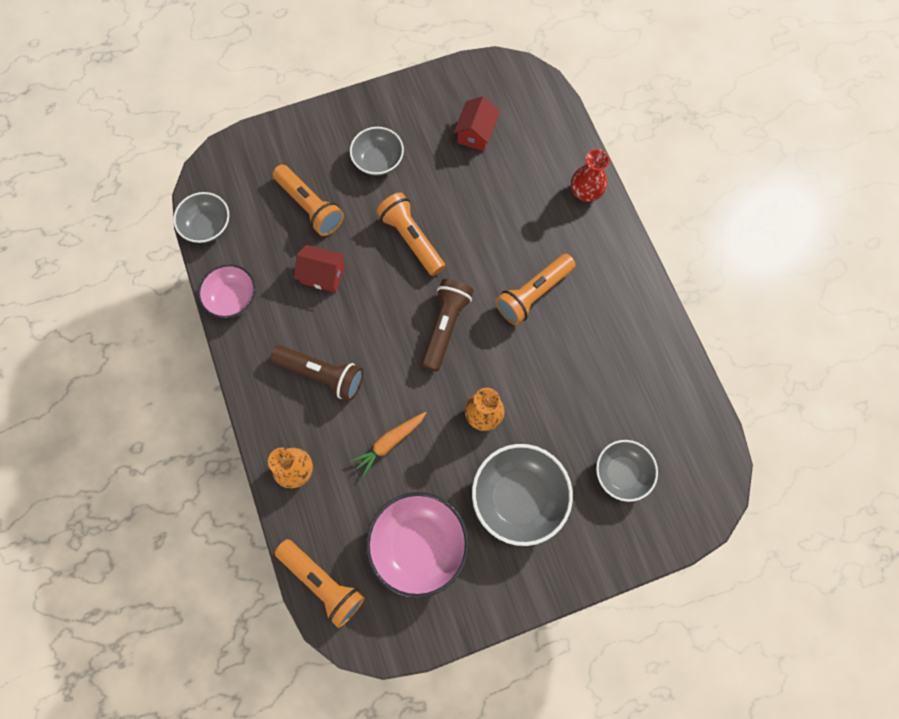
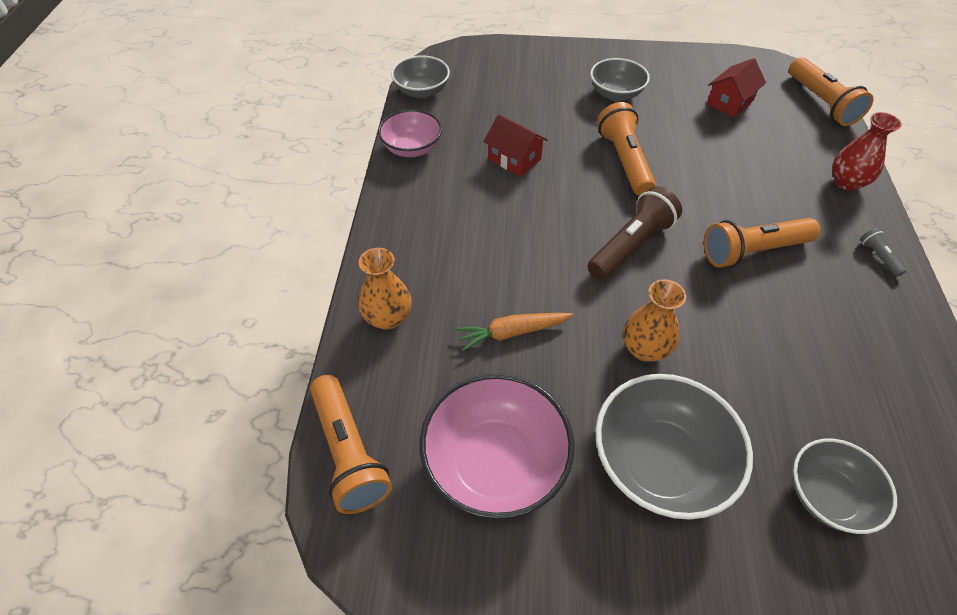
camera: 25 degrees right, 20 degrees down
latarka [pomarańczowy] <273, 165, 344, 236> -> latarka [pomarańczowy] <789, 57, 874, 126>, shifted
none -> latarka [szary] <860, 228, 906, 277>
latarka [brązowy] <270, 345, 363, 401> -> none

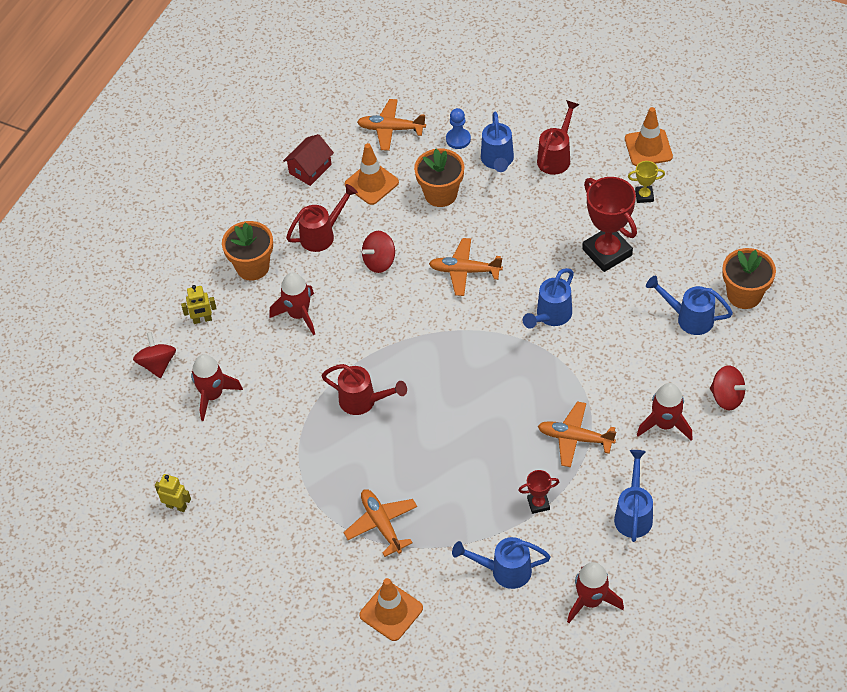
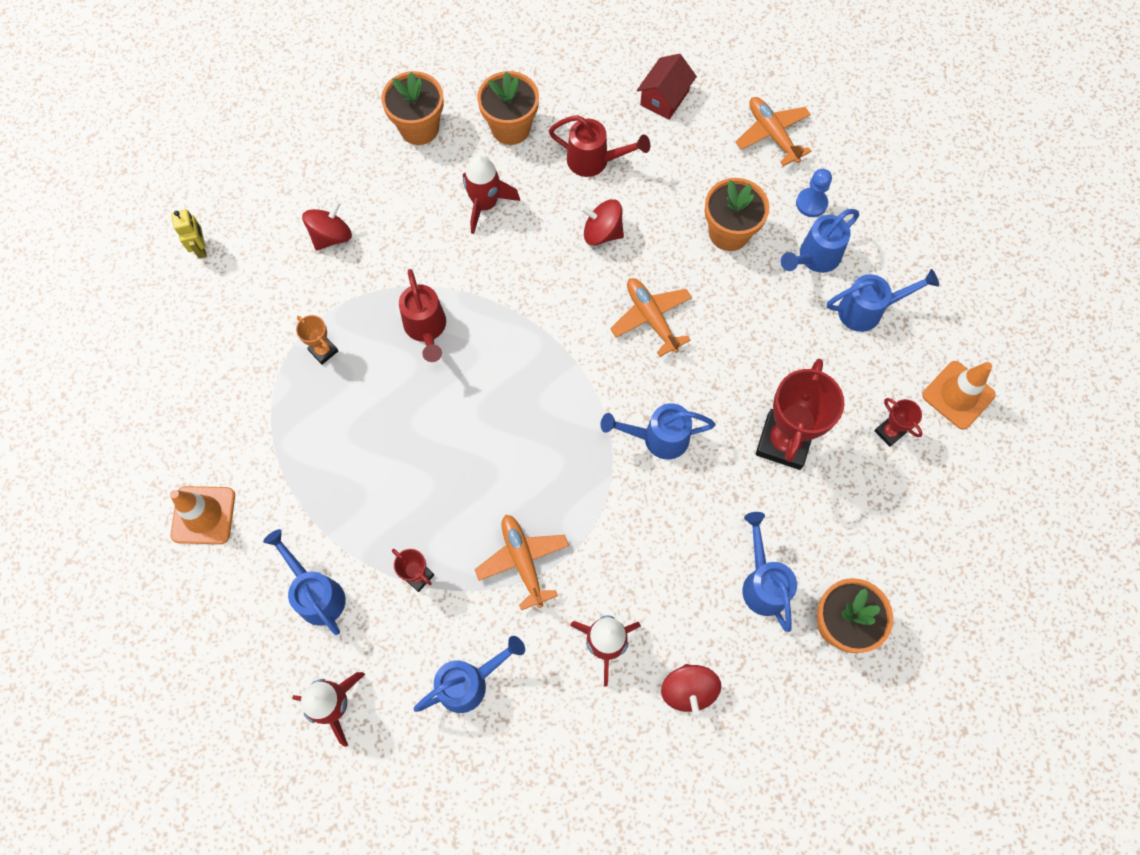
camera: 50 degrees right, 15 degrees up
none -> puchar [pomarańczowy] <296, 315, 338, 365>
bączek [czerwony] <133, 332, 176, 378> -> bączek [czerwony] <302, 201, 352, 251>, shifted
robot [żółty] <181, 285, 217, 324> -> doniczka [pomarańczowy] <381, 71, 444, 145>
domek [czerwony] <283, 134, 334, 186> -> domek [czerwony] <637, 54, 697, 120>, 60 degrees counterclockwise
konewka [czerwony] <537, 100, 580, 175> -> konewka [niebieski] <827, 269, 939, 332>
puchar [żółty] <628, 161, 665, 203> -> puchar [czerwony] <874, 398, 923, 447>
rakieta [czerwony] <191, 354, 243, 421> -> none
samolot [pomarańczowy] <343, 489, 417, 557> -> none
pachołek [pomarańczowy] <345, 143, 399, 205> -> none

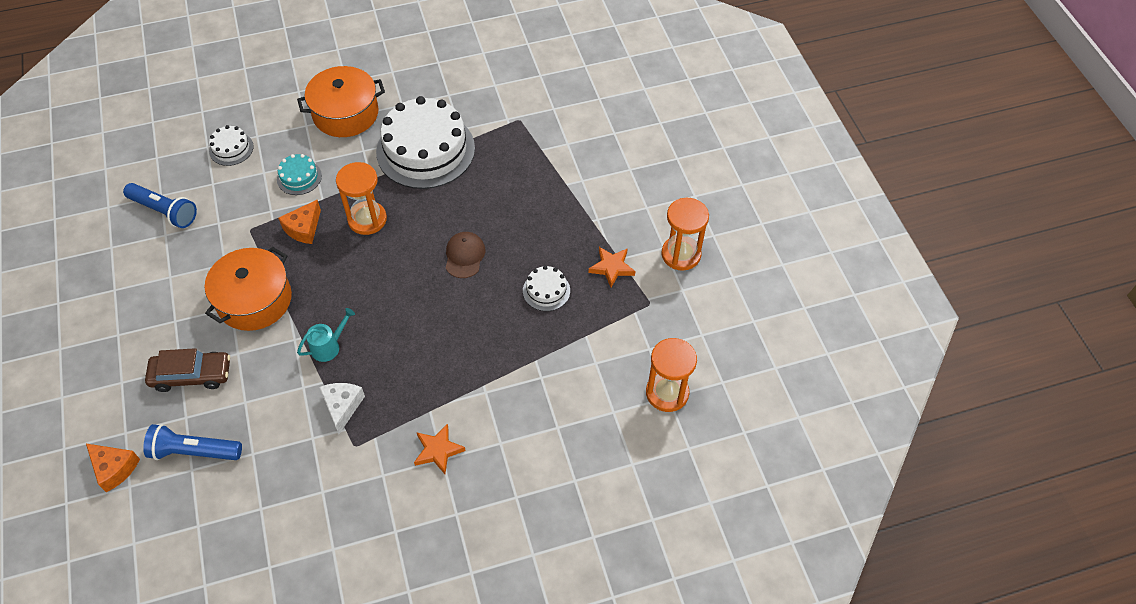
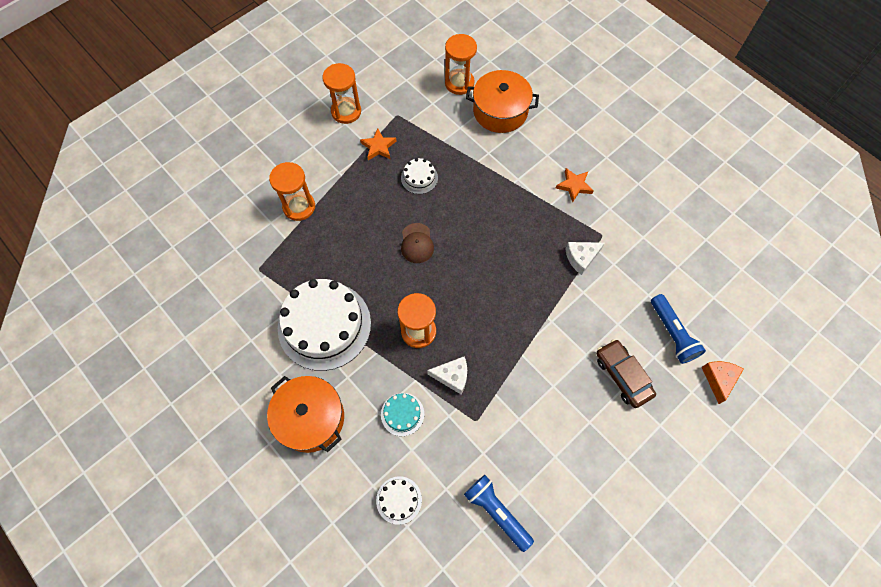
camera: 115 degrees left, 10 degrees up
none -> klepsydra [pomarańczowy] <269, 162, 315, 221>
czapka [brązowy] <446, 232, 485, 278> -> czapka [brązowy] <401, 223, 434, 263>, 75 degrees counterclockwise
ser [pomarańczowy] <278, 200, 321, 244> -> ser [biały] <427, 356, 467, 394>
latarka [niebieski] <123, 183, 197, 228> -> latarka [niebieski] <464, 475, 534, 552>, 45 degrees counterclockwise
garnek [pomarańczowy] <205, 247, 292, 331> -> garnek [pomarańczowy] <466, 70, 539, 133>, shifted
konewka [turkusowy] <297, 308, 355, 362> -> none

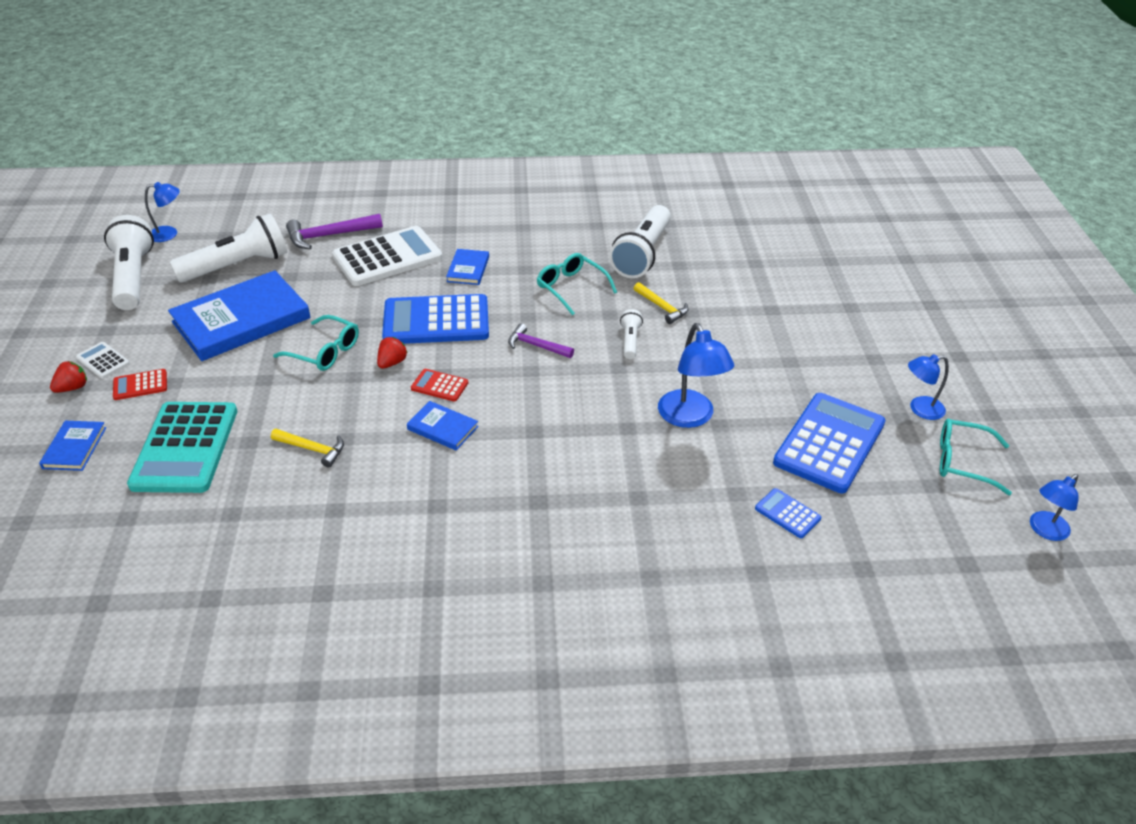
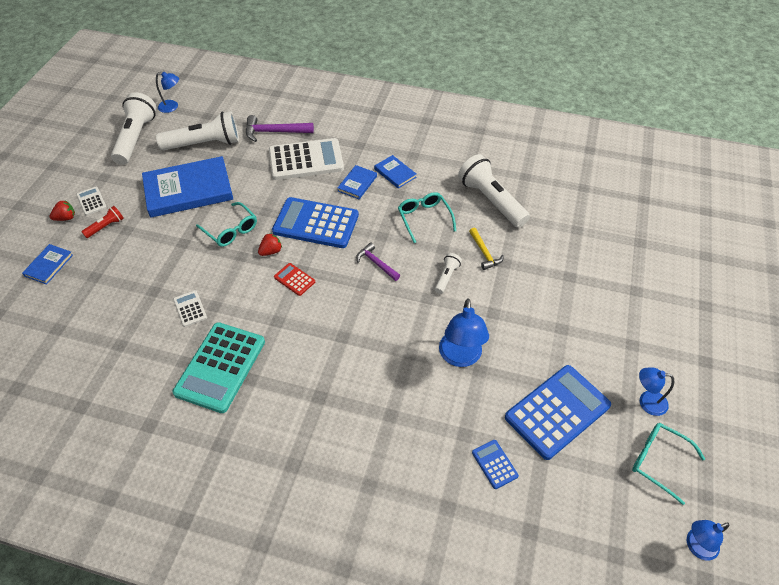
camera: 20 degrees right, 10 degrees up
kalkulator [czerwony] <113, 369, 167, 400> -> latarka [czerwony] <82, 206, 124, 238>
młotek [żółty] <271, 429, 344, 468> -> kalkulator [biały] <173, 290, 207, 327>
kalkulator [turkusowy] <127, 402, 237, 493> -> kalkulator [turkusowy] <173, 322, 265, 413>, shifted
książka [niebieski] <407, 401, 479, 450> -> książka [niebieski] <374, 155, 416, 188>, shifted
latarka [biały] <609, 205, 671, 278> -> latarka [biały] <458, 154, 530, 228>, 105 degrees clockwise

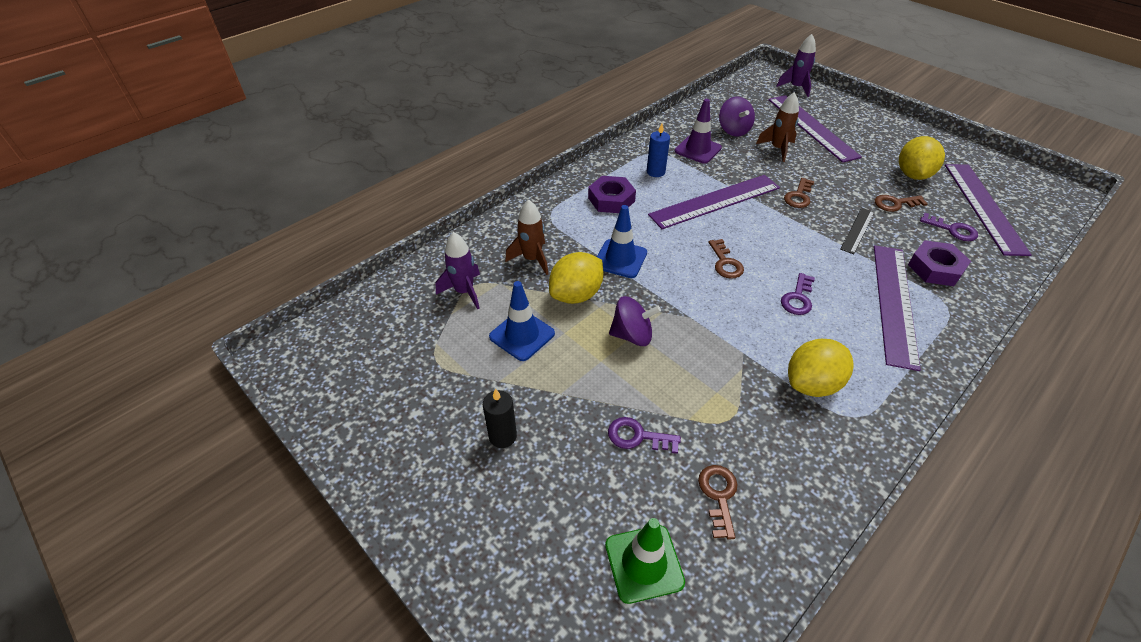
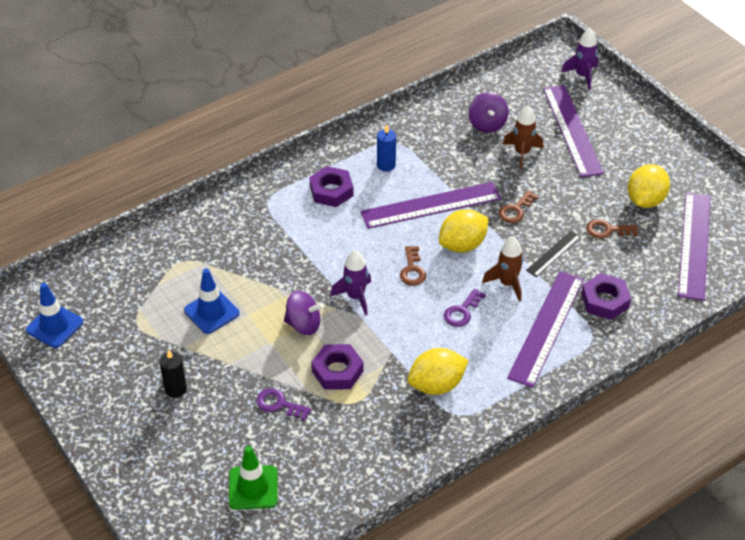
camera: 10 degrees right, 0 degrees up
pachołek [niebieski] <597, 205, 647, 278> -> pachołek [niebieski] <26, 283, 83, 348>, shifted
none -> nakrętka [fioletowy] <311, 344, 364, 390>
rakieta [fioletowy] <436, 232, 480, 310> -> rakieta [fioletowy] <330, 250, 371, 315>, shifted
cytryna [żółty] <549, 252, 603, 304> -> cytryna [żółty] <439, 209, 489, 252>, shifted
rakieta [brązowy] <505, 199, 548, 275> -> rakieta [brązowy] <482, 237, 523, 302>, shifted
pachołek [fioletowy] <675, 99, 722, 164> -> none
klucz [brązowy] <698, 465, 738, 540> -> none
klucz [fioletowy] <920, 213, 978, 241> -> none

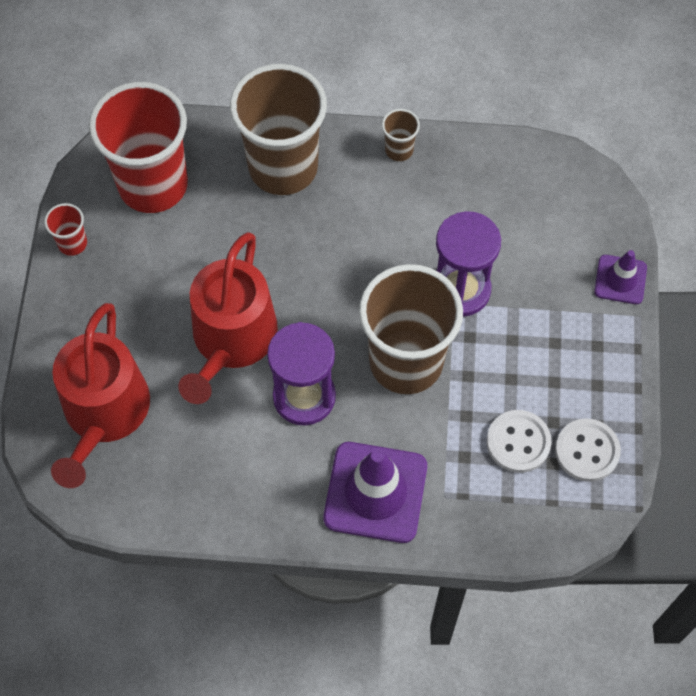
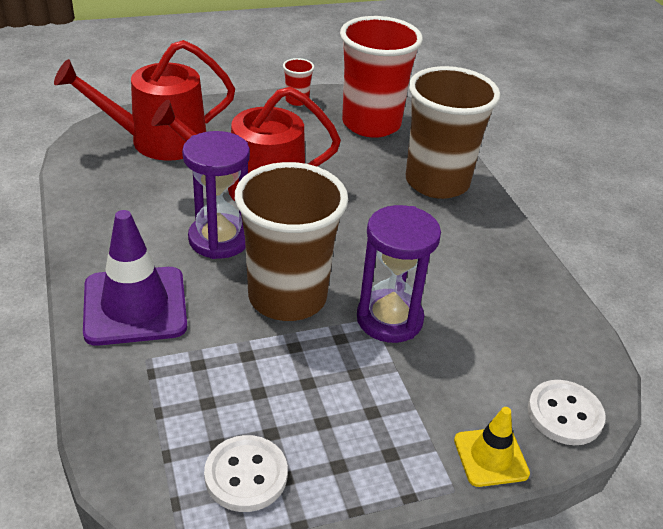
camera: 65 degrees right, 25 degrees down
pachołek [fioletowy] <594, 250, 647, 304> -> pachołek [żółty] <454, 407, 530, 487>
guzik [biały] <487, 410, 551, 473> -> guzik [biały] <528, 380, 606, 445>, shifted
szklanka [brązowy] <382, 109, 420, 161> -> none

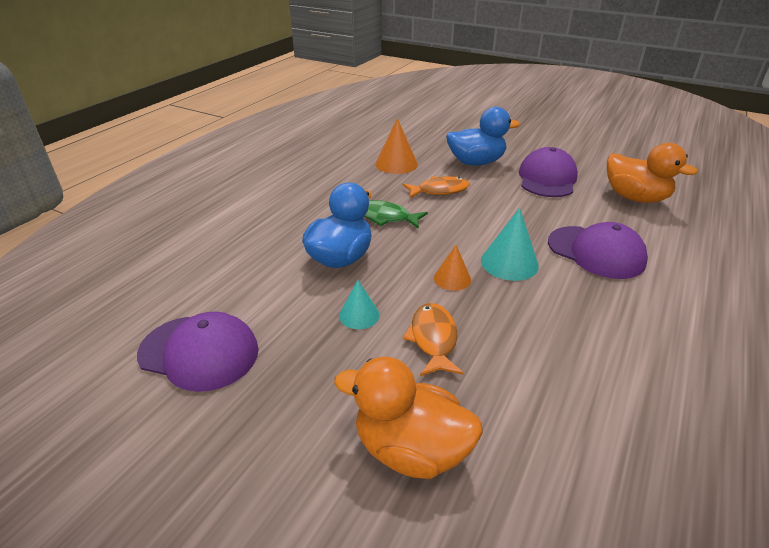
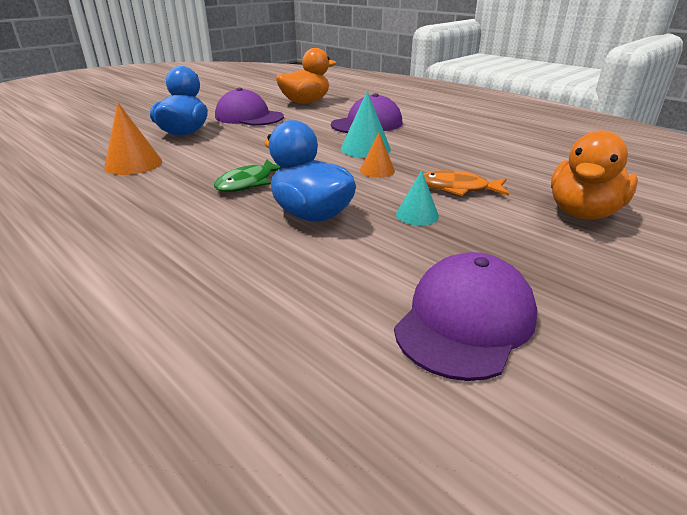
camera: 75 degrees left, 5 degrees down
ryba [pomarańczowy] <403, 176, 470, 198> -> none

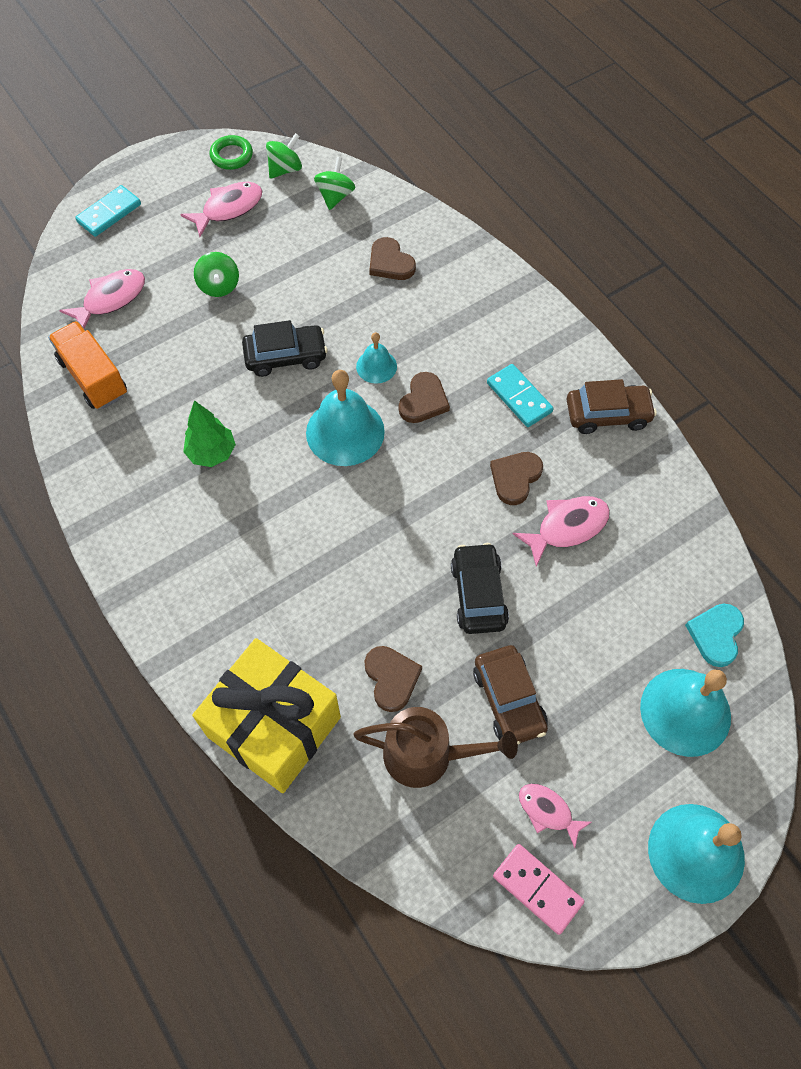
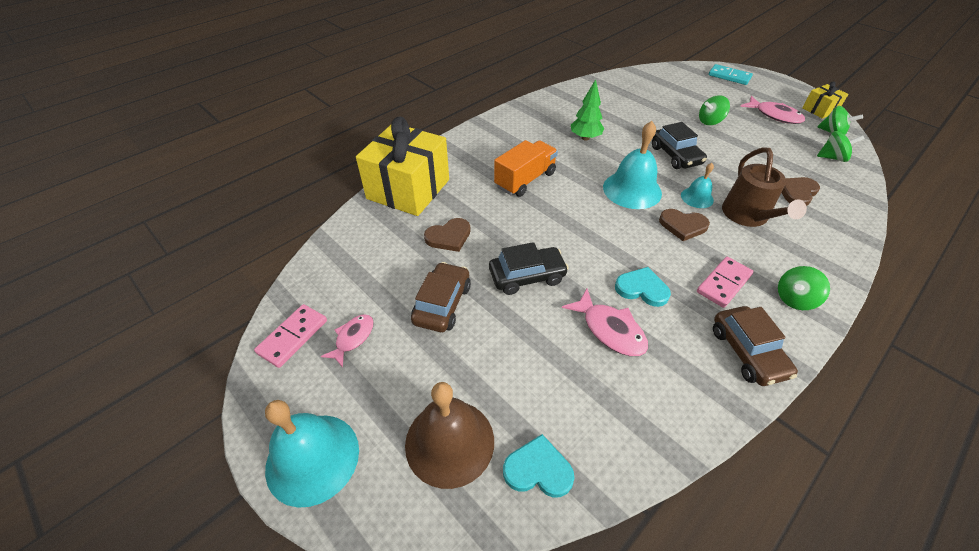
camera: 80 degrees right, 15 degrees down
dzwonek [turkusowy] <640, 669, 731, 757> -> dzwonek [brązowy] <405, 382, 494, 489>
samochód [brązowy] <473, 645, 548, 745> -> samochód [brązowy] <411, 262, 471, 332>, 135 degrees clockwise
ciężarówka [pomarańczowy] <48, 321, 127, 409> -> ciężarówka [pomarańczowy] <494, 140, 558, 197>, shifted
serce [brązowy] <490, 452, 543, 505> -> serce [turkusowy] <615, 267, 671, 307>
kostka domina [turkusowy] <487, 364, 554, 427> -> kostka domina [różowy] <697, 257, 753, 308>
konewka [brązowy] <353, 707, 518, 788> -> konewka [brązowy] <722, 147, 807, 227>, shifted
none -> bączek [zielony] <778, 266, 830, 310>
pierścień [zielony] <210, 135, 253, 170> -> prezent [żółty] <802, 81, 848, 119>
ryba [różowy] <59, 269, 145, 329> -> none

